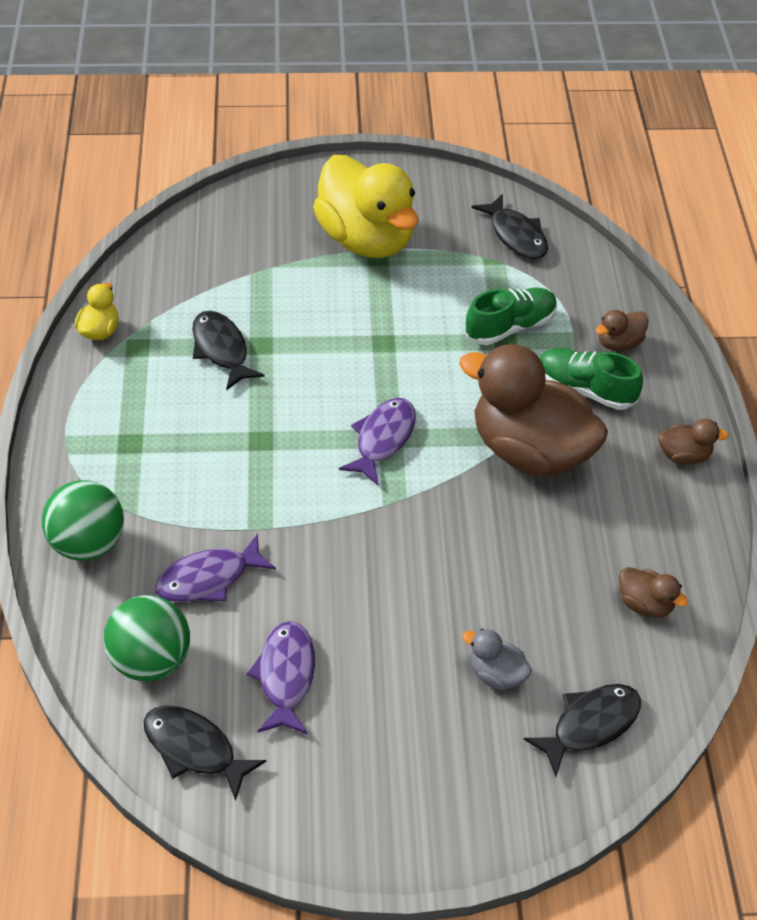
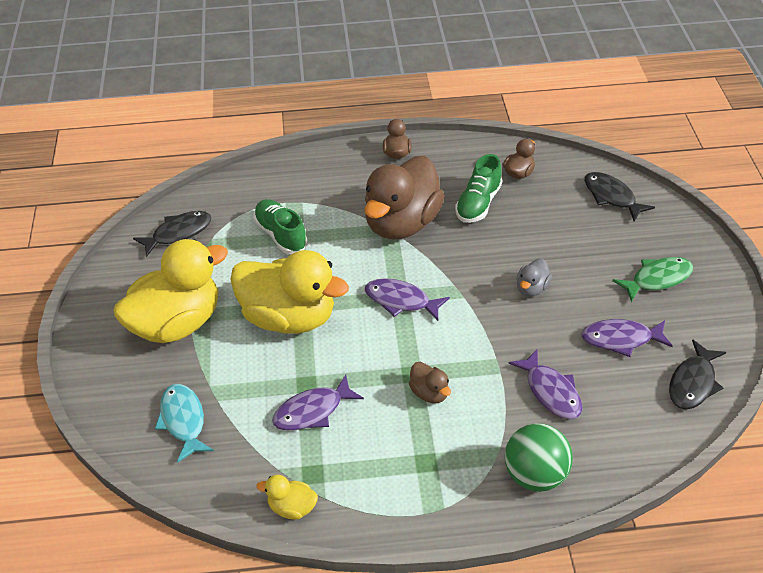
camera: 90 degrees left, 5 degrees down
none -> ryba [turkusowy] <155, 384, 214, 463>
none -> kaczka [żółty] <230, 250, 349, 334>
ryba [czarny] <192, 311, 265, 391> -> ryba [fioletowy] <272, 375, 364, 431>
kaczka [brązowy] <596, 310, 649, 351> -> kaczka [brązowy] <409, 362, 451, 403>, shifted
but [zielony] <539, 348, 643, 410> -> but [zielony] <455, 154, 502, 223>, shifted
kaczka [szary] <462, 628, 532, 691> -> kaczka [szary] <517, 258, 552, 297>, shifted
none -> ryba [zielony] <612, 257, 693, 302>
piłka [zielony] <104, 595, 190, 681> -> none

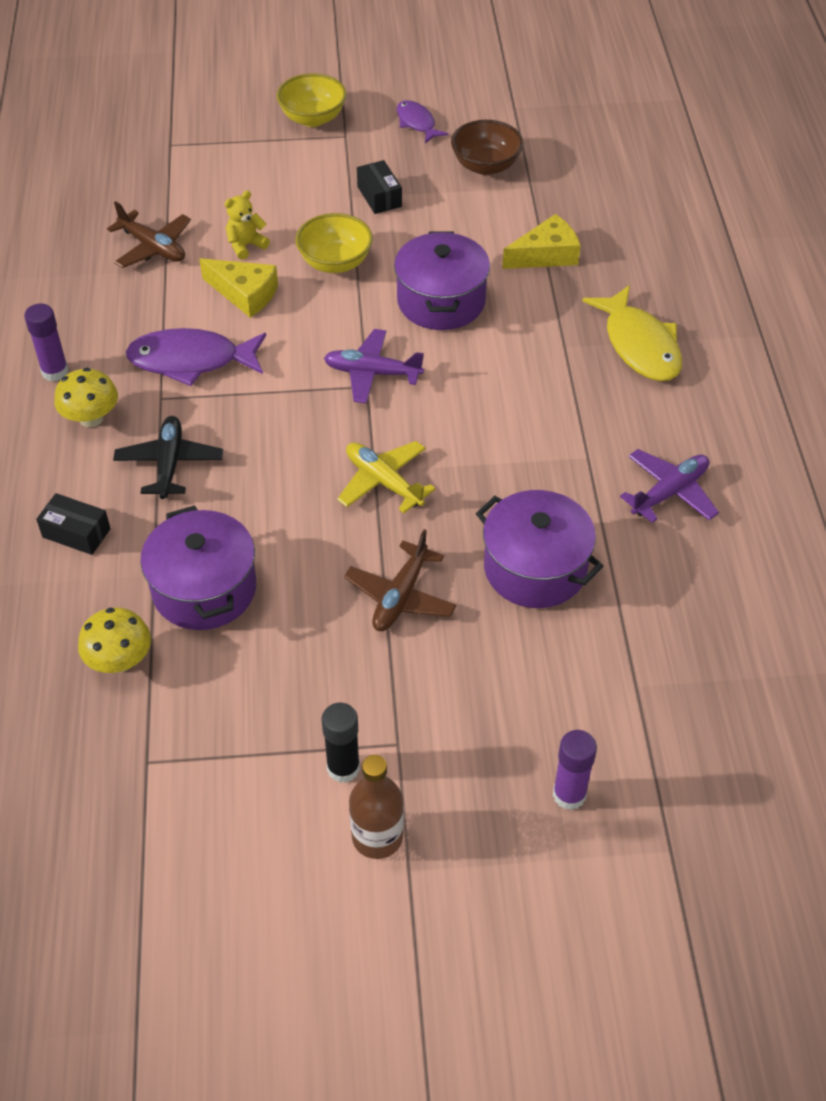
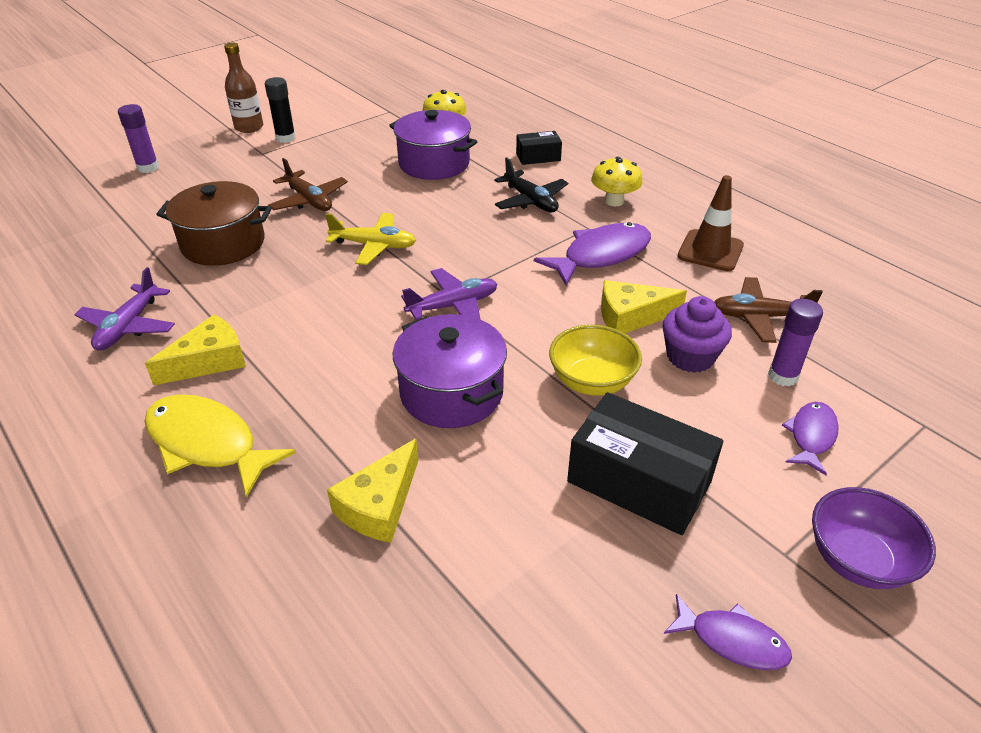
camera: 145 degrees right, 10 degrees down
none -> ser [żółty] <145, 314, 246, 385>
garnek [fioletowy] <476, 490, 603, 608> -> garnek [brązowy] <156, 181, 272, 266>
samolot [brązowy] <344, 529, 456, 631> -> samolot [brązowy] <268, 158, 348, 211>, 150 degrees clockwise
pudełko [czarny] <357, 160, 402, 214> -> pudełko [czarny] <567, 392, 723, 535>, x1.87
miś [żółty] <224, 190, 270, 260> -> muffinka [fioletowy] <662, 296, 732, 373>
none -> pachołek [brązowy] <678, 175, 744, 271>
klej w sztyfcie [fioletowy] <24, 304, 69, 381> -> klej w sztyfcie [fioletowy] <768, 299, 823, 386>, shifted
none -> ryba [fioletowy] <782, 402, 839, 475>
miska [żółty] <276, 73, 346, 127> -> miska [fioletowy] <812, 487, 936, 589>
miska [brązowy] <451, 120, 523, 175> -> none

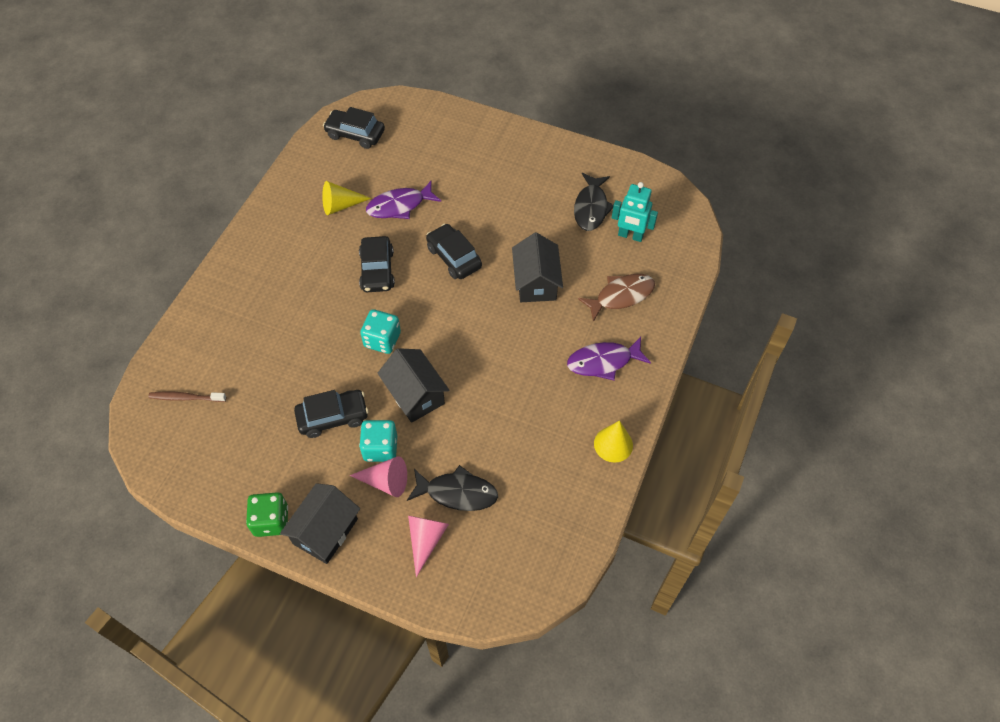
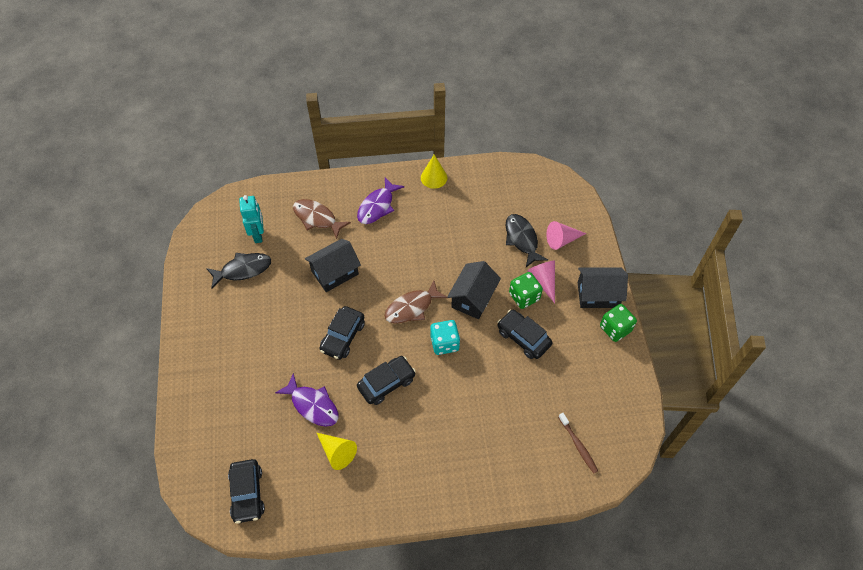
camera: 120 degrees left, 0 degrees up
ryba [fioletowy] <567, 337, 651, 380> -> ryba [fioletowy] <357, 177, 404, 224>, 75 degrees clockwise
none -> ryba [brązowy] <384, 280, 447, 324>
kostka do gry [turkusowy] <359, 420, 397, 462> -> kostka do gry [zielony] <509, 272, 543, 309>

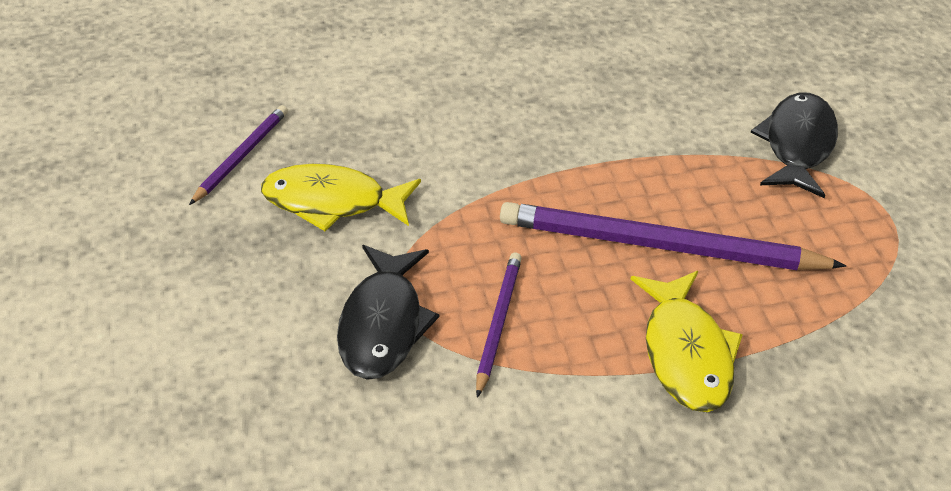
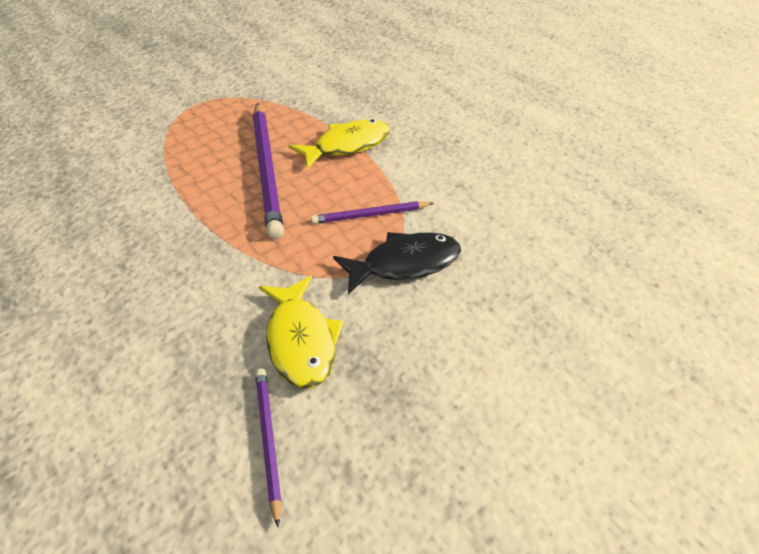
camera: 115 degrees left, 0 degrees up
ołówek [fioletowy] <189, 105, 288, 205> -> ołówek [fioletowy] <255, 368, 282, 527>, 75 degrees clockwise
ryba [czarny] <751, 92, 838, 198> -> none

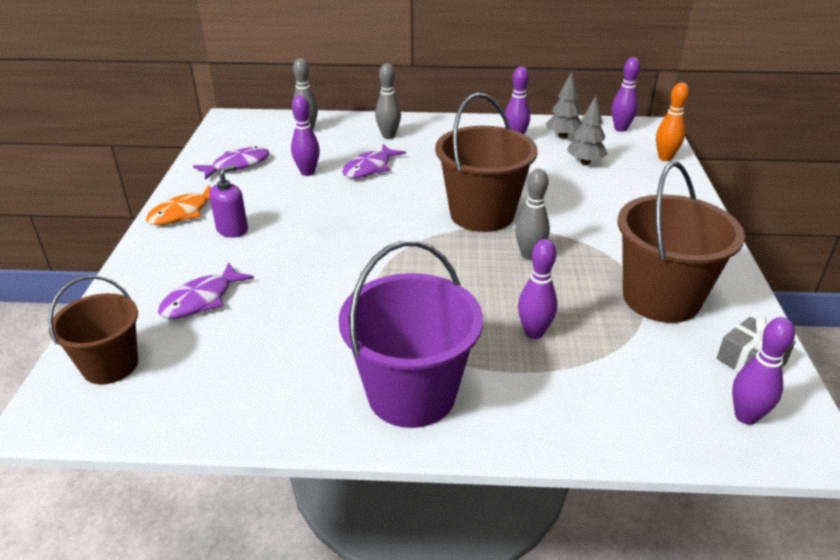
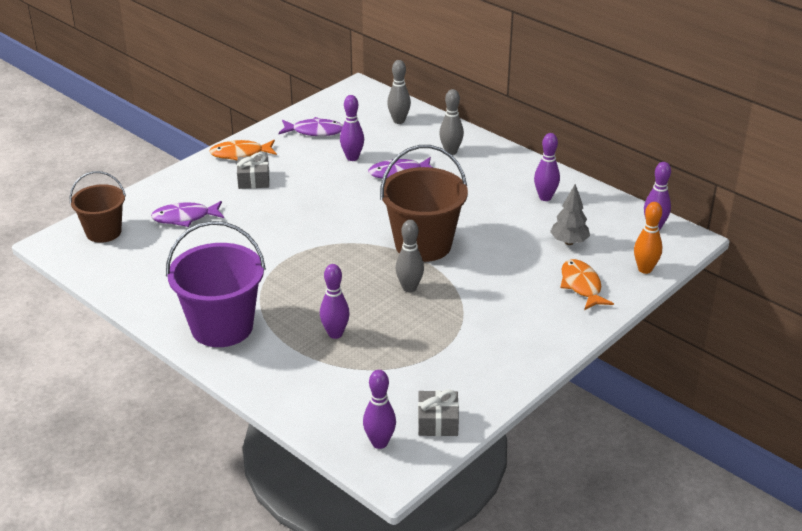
camera: 40 degrees right, 0 degrees up
dozownik mydła [fioletowy] <209, 165, 248, 237> -> prezent [szary] <237, 152, 270, 189>
none -> ryba [pomarańczowy] <560, 259, 614, 310>
drzewko [szary] <546, 72, 583, 138> -> none
wiadro [brązowy] <618, 162, 745, 323> -> none

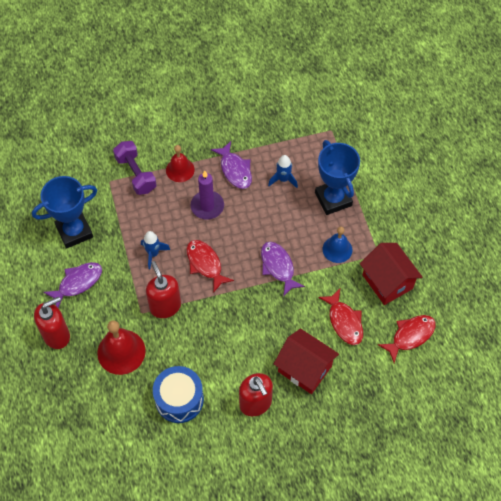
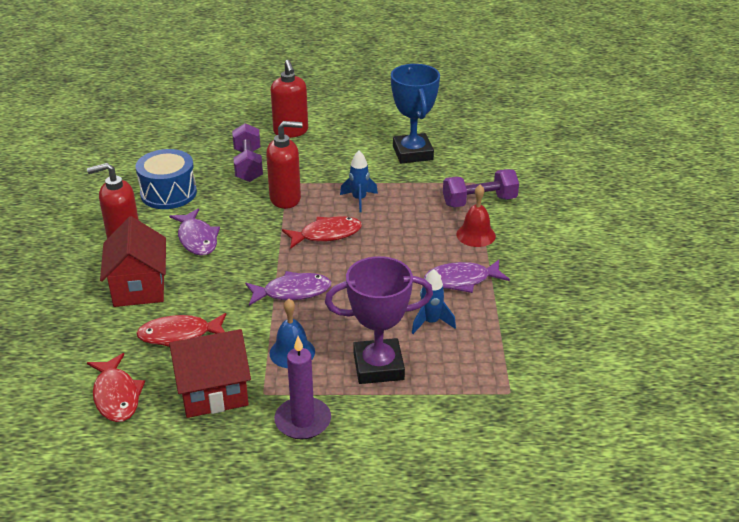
camera: 105 degrees right, 25 degrees down
domek [czerwony] <274, 328, 339, 394> -> domek [czerwony] <100, 216, 166, 307>, 60 degrees counterclockwise
ryba [fioletowy] <43, 262, 102, 308> -> ryba [fioletowy] <169, 209, 220, 256>, shifted
dzwonek [czerwony] <97, 320, 146, 375> -> hantel [fioletowy] <232, 123, 263, 182>
świeca [fioletowy] <191, 170, 224, 220> -> świeca [fioletowy] <274, 336, 331, 440>, shifted
puchar [niebieski] <315, 140, 360, 215> -> puchar [fioletowy] <325, 256, 433, 384>

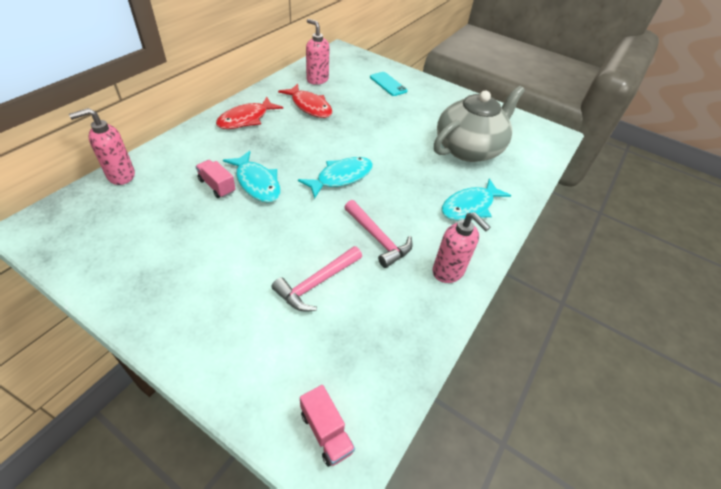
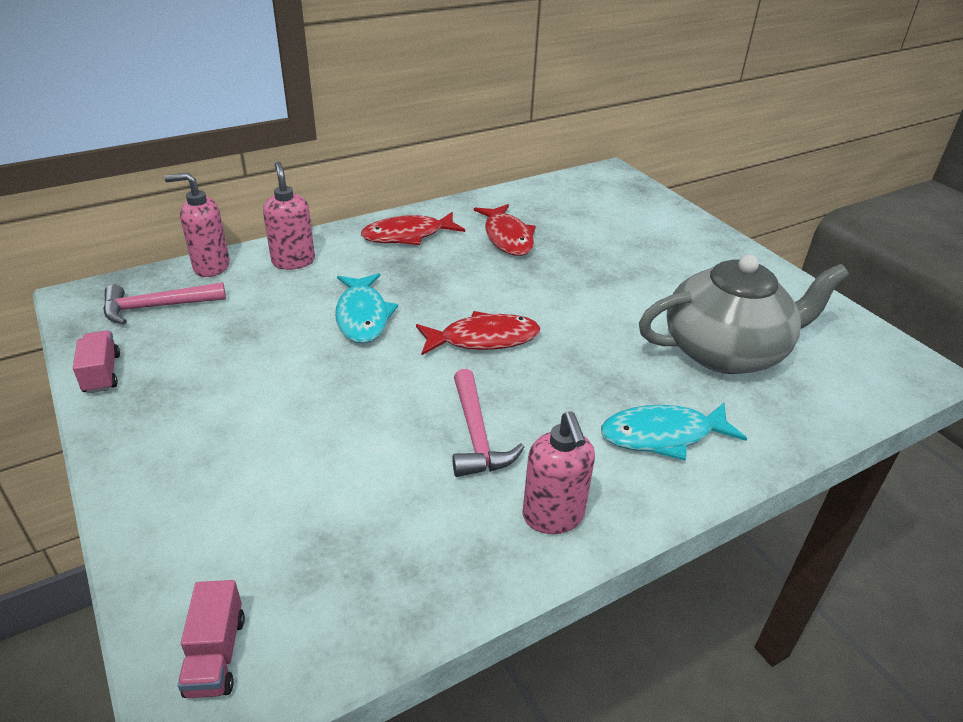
camera: 30 degrees right, 10 degrees down
ciężarówka [różowy] <195, 160, 236, 198> -> ciężarówka [różowy] <73, 330, 120, 394>, shifted
młotek [różowy] <272, 246, 362, 312> -> młotek [różowy] <103, 282, 226, 324>, shifted
dozownik mydła [różowy] <306, 19, 330, 85> -> dozownik mydła [różowy] <263, 162, 315, 270>, shifted
ryba [turkusowy] <298, 157, 373, 199> -> ryba [czerwony] <416, 311, 540, 355>
telefon [turkusowy] <370, 72, 408, 96> -> none

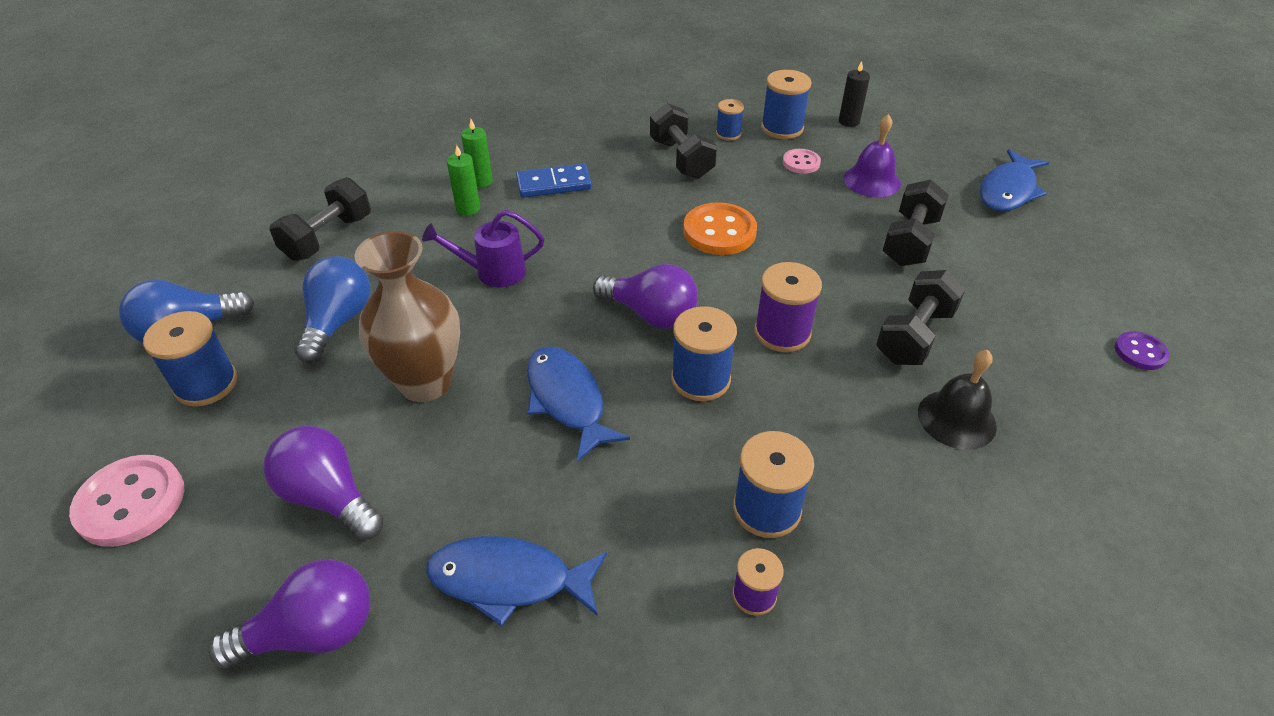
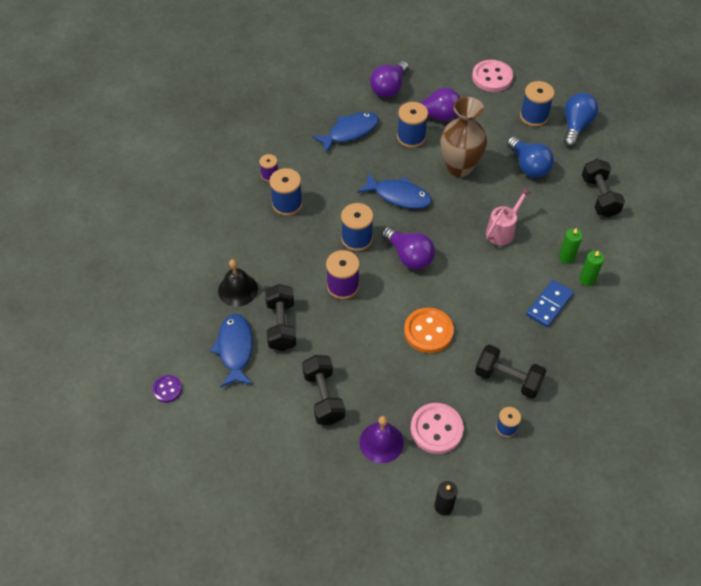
camera: 140 degrees right, 10 degrees up
ryba [niebieski] <980, 149, 1049, 211> -> ryba [niebieski] <210, 314, 253, 387>, shifted
żarówka [fioletowy] <593, 264, 698, 329> -> żarówka [fioletowy] <382, 227, 435, 270>, 120 degrees counterclockwise
szpulka [niebieski] <761, 70, 812, 139> -> szpulka [niebieski] <397, 102, 428, 148>, shifted
guzik [różowy] <783, 149, 821, 174> -> guzik [różowy] <411, 403, 464, 454>, x1.77
konewka [fioletowy] <422, 210, 544, 287> -> konewka [różowy] <486, 187, 532, 245>

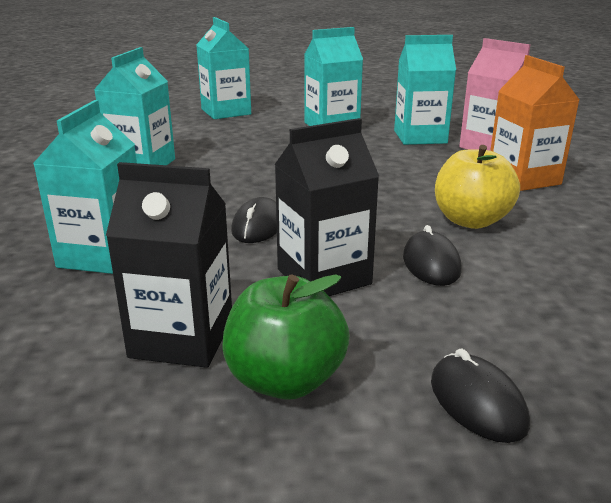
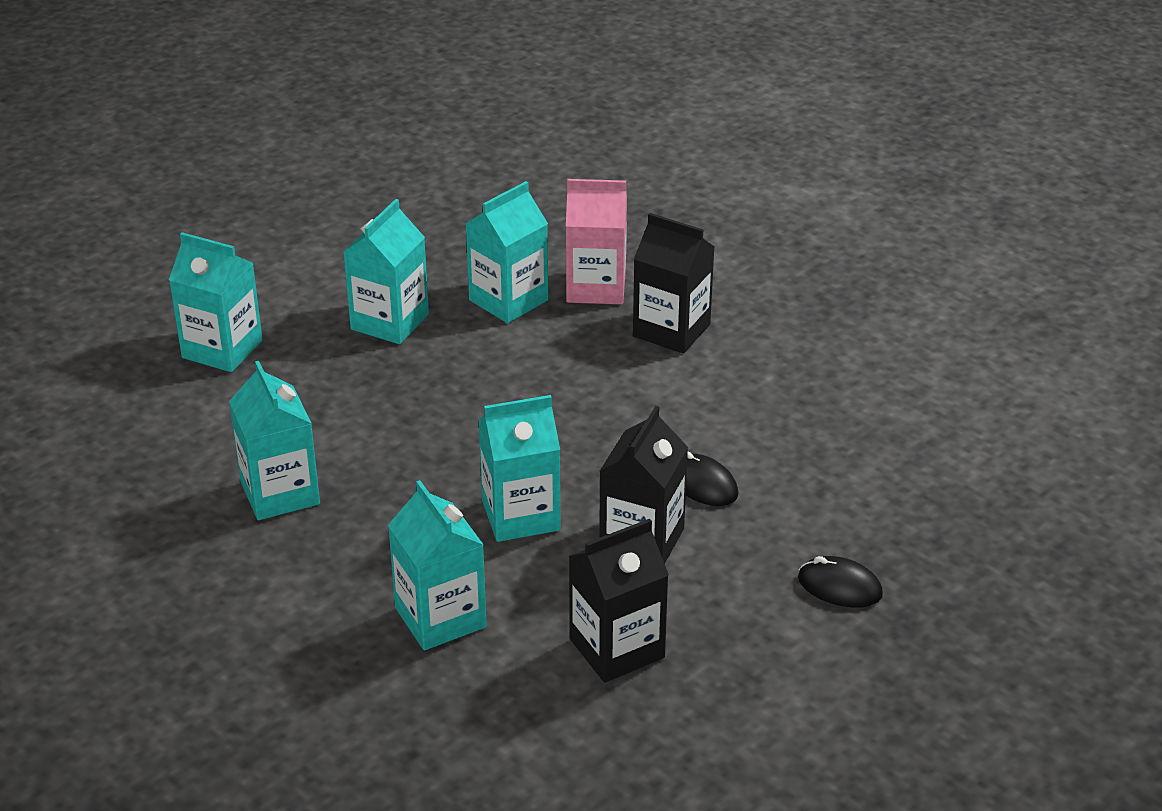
camera: 40 degrees left, 10 degrees up
myszka [czarny] <231, 197, 277, 243> -> karton mleka [turkusowy] <478, 395, 561, 542>
karton mleka [pomarańczowy] <490, 55, 579, 191> -> karton mleka [czarny] <633, 213, 714, 353>
jabłko [zielony] <223, 275, 350, 400> -> none
jabłko [żółty] <435, 145, 520, 229> -> none

